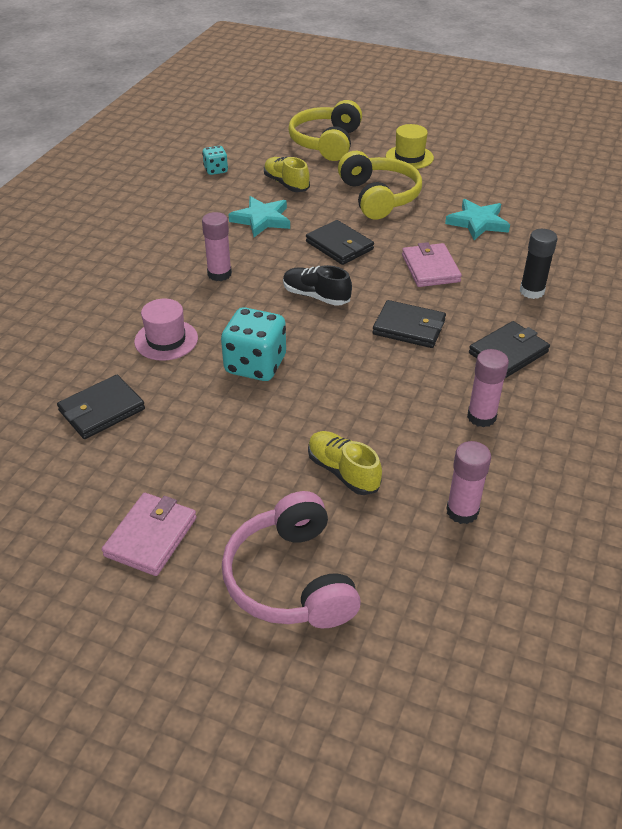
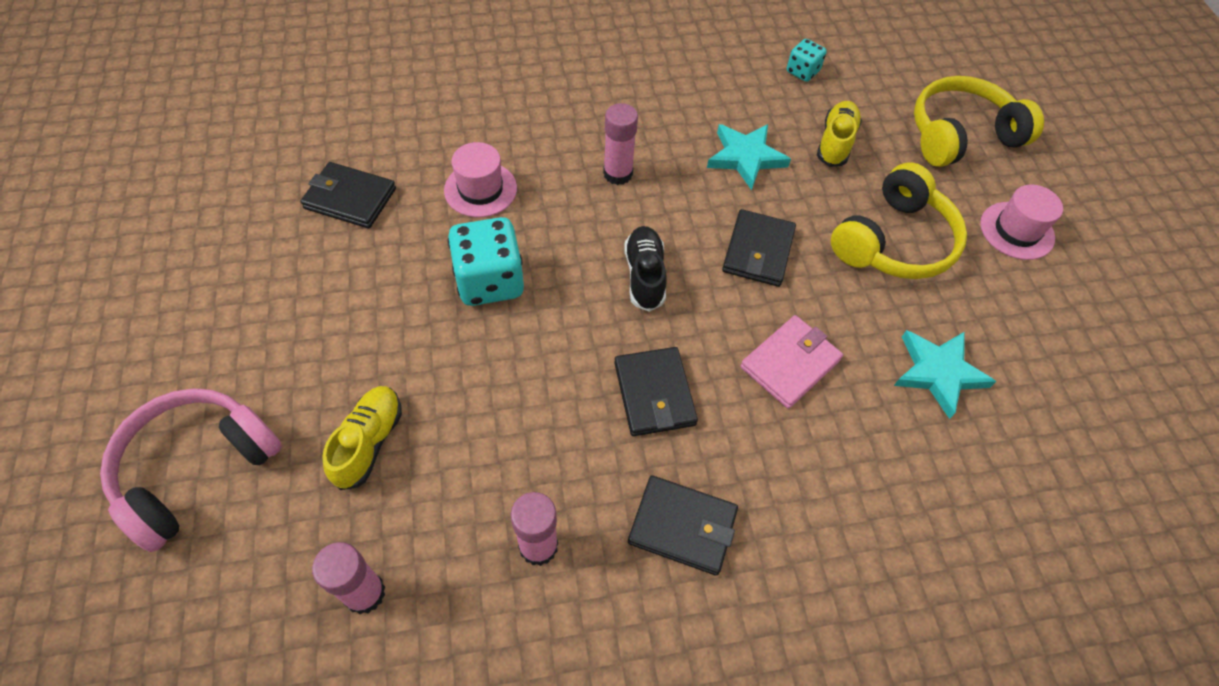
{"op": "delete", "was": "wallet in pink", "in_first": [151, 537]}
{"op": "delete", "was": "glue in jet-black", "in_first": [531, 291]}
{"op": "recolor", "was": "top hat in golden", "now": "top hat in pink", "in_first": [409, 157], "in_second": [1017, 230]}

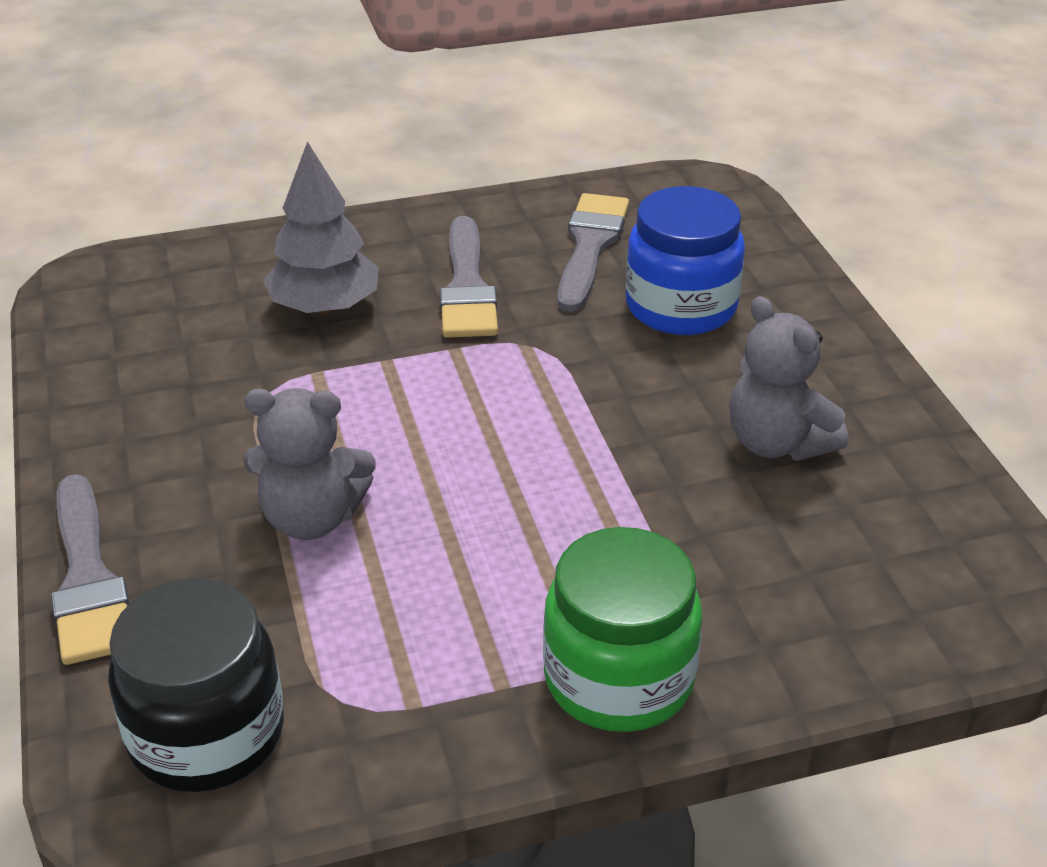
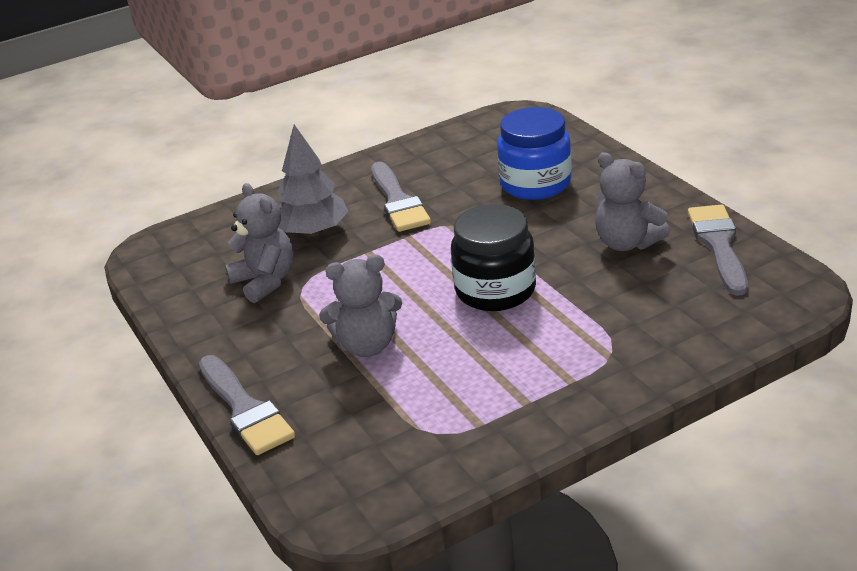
{"op": "delete", "was": "jam jar in green", "in_first": [618, 678]}
{"op": "insert", "now": "teddy bear in gray", "in_second": [265, 281]}
{"op": "move", "was": "jam jar in jet-black", "in_first": [207, 734], "in_second": [495, 290]}
{"op": "move", "was": "paintbrush in gray", "in_first": [590, 246], "in_second": [719, 245]}

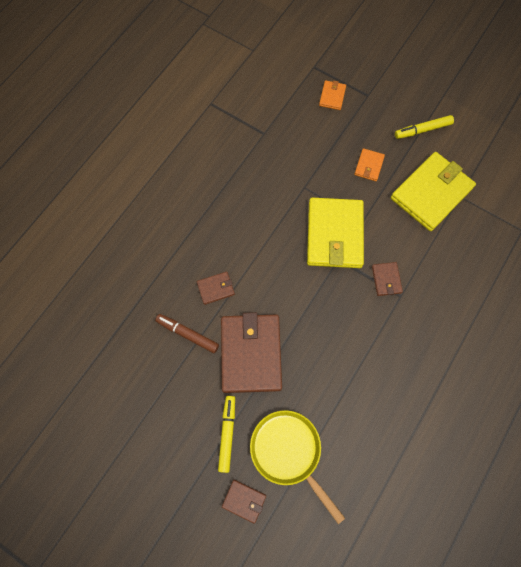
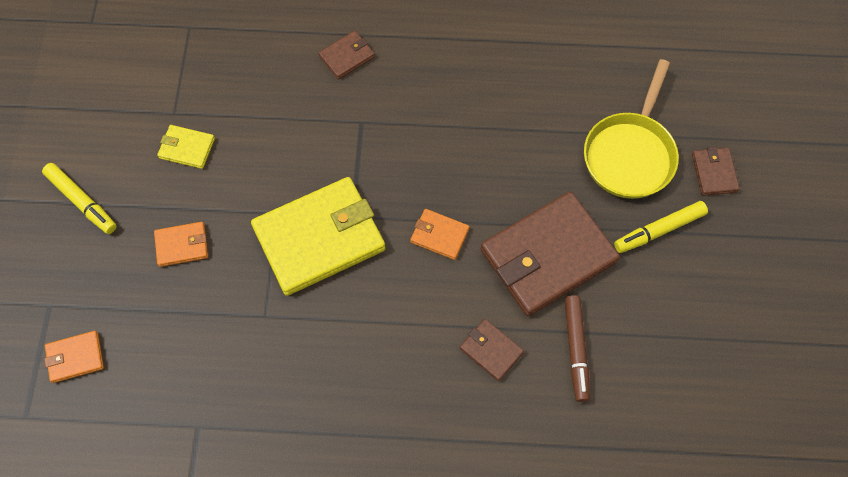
{"op": "insert", "now": "wallet in bright orange", "in_second": [439, 235]}
{"op": "move", "was": "wallet in brown", "in_first": [386, 279], "in_second": [347, 56]}
{"op": "resize", "was": "wallet in golden", "in_first": [431, 193], "in_second": [187, 148], "ratio": 0.45}

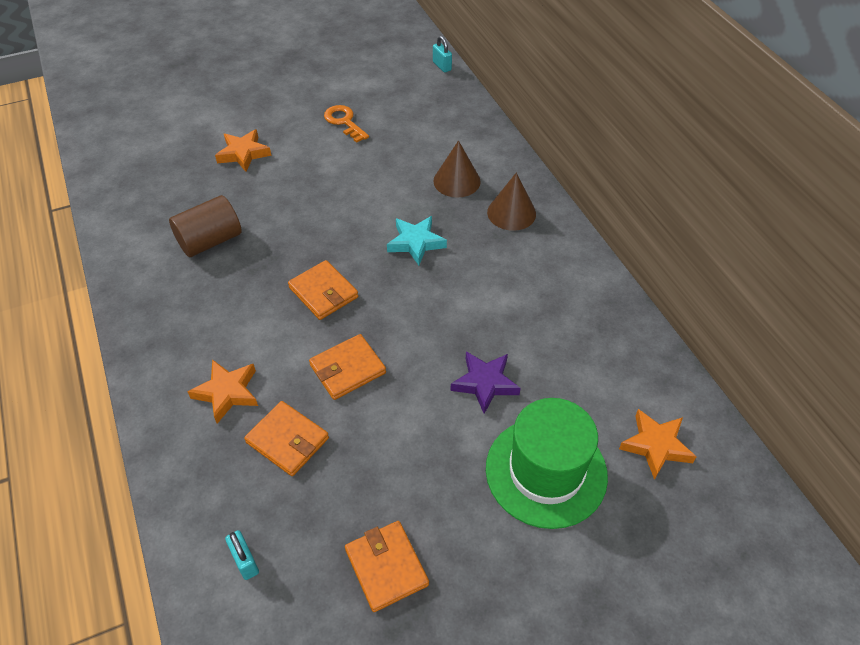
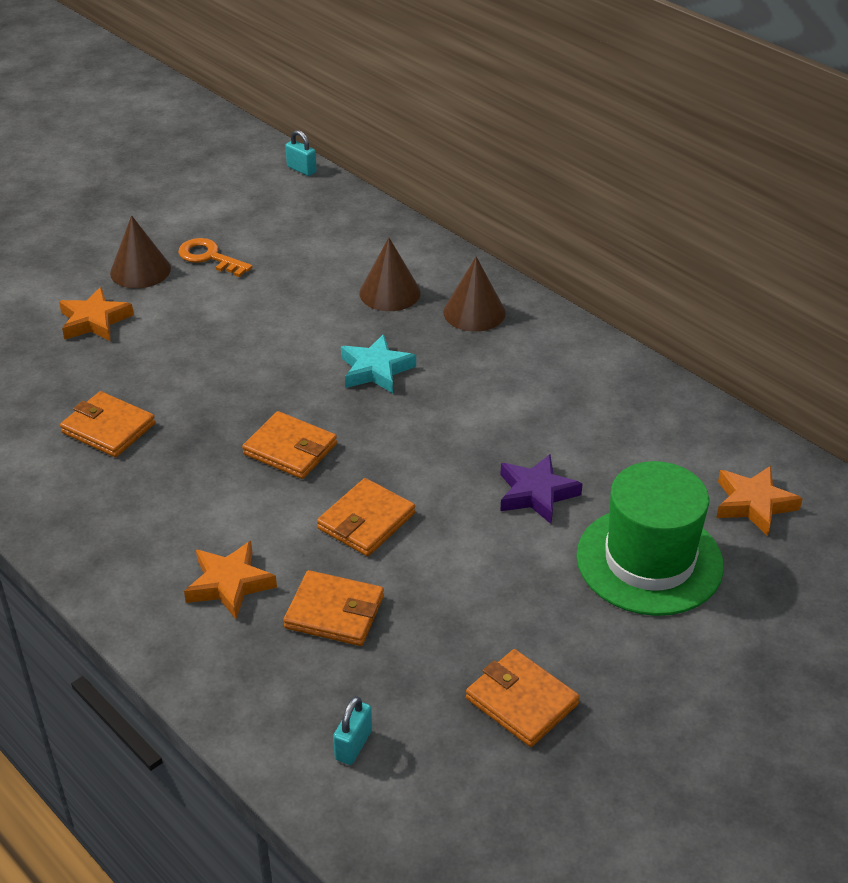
{"op": "insert", "now": "solid cone in brown", "in_second": [140, 270]}
{"op": "replace", "was": "solid cylinder in brown", "now": "wallet in bright orange", "in_first": [210, 241], "in_second": [108, 428]}
{"op": "rotate", "was": "lock in aqua", "in_first": [245, 561], "in_second": [353, 745], "clockwise": 75}

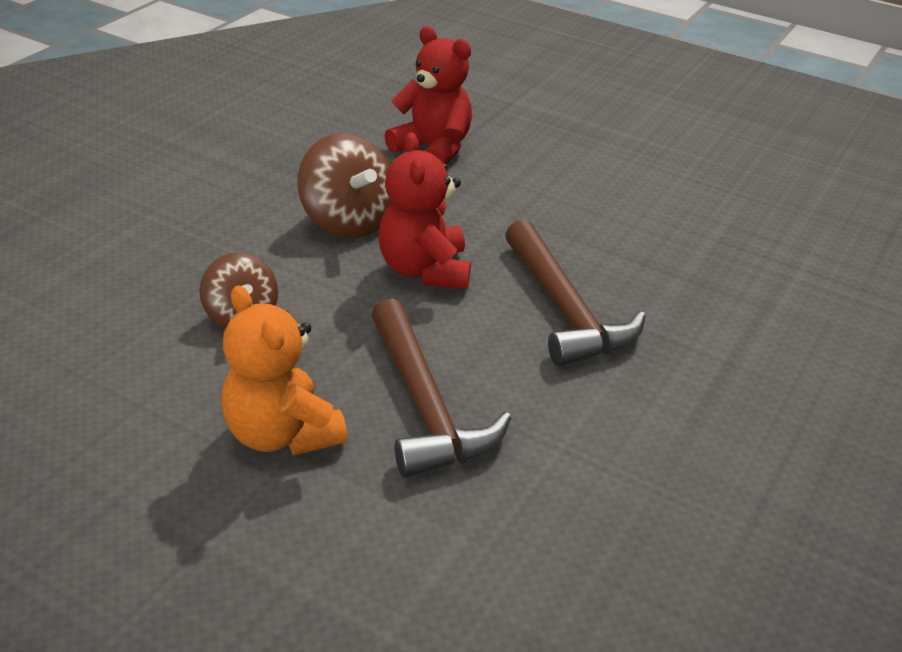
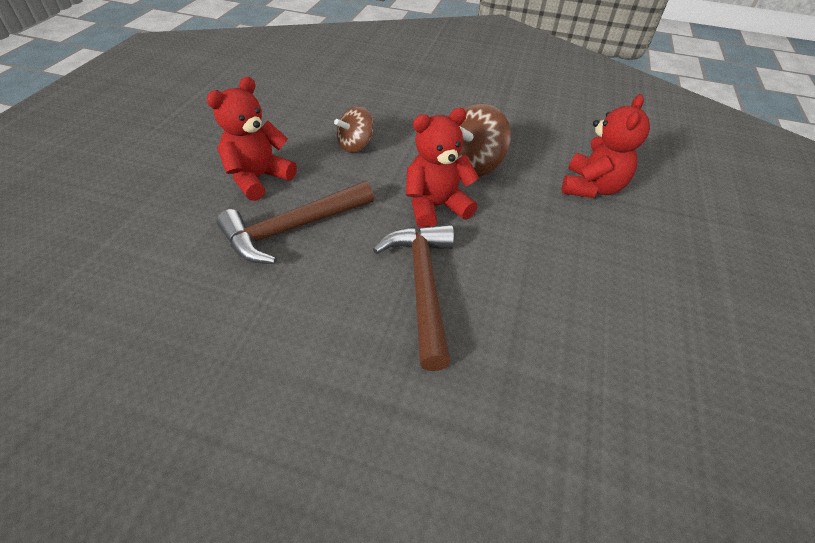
{"op": "recolor", "was": "teddy bear in bright orange", "now": "teddy bear in scarlet", "in_first": [282, 434], "in_second": [258, 178]}
{"op": "rotate", "was": "carpenter's hammer in brown", "in_first": [565, 310], "in_second": [422, 286], "clockwise": 120}

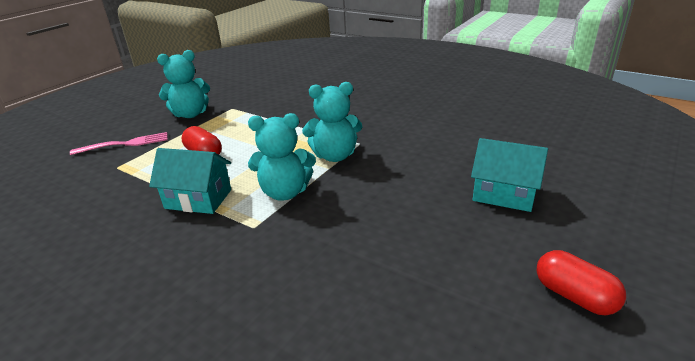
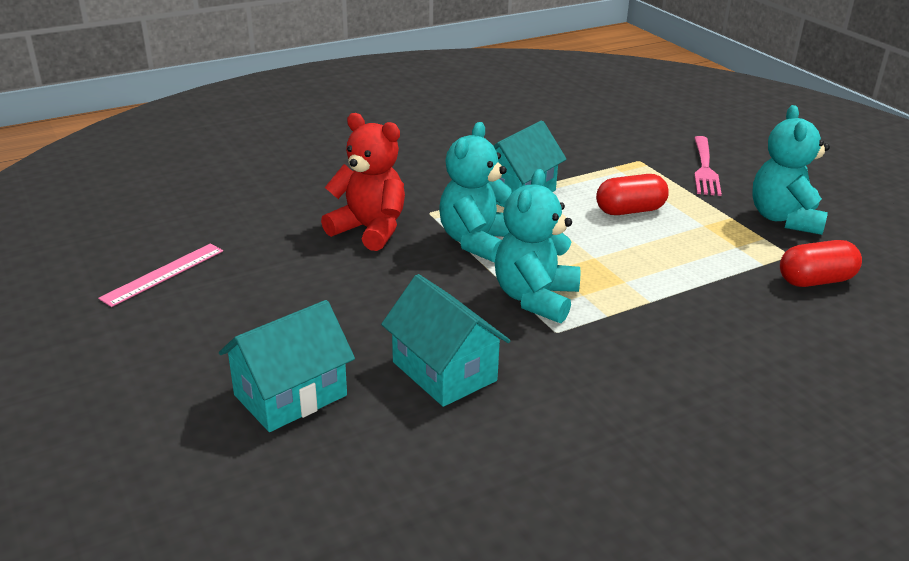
{"op": "insert", "now": "straightedge in pink", "in_second": [163, 274]}
{"op": "insert", "now": "teddy bear in scarlet", "in_second": [369, 230]}
{"op": "insert", "now": "house in aqua", "in_second": [444, 371]}
{"op": "move", "was": "pill shape in scarlet", "in_first": [574, 296], "in_second": [815, 280]}

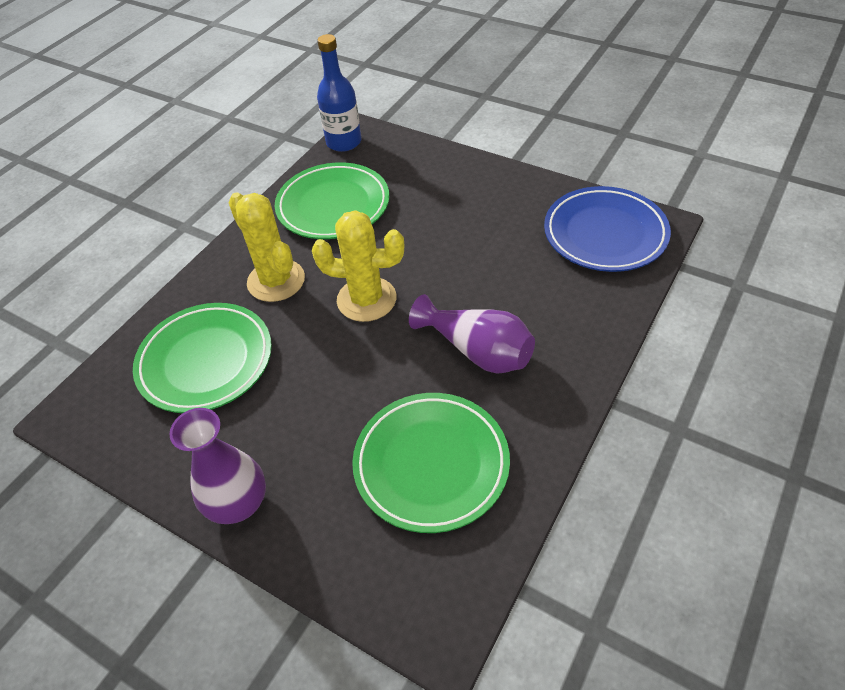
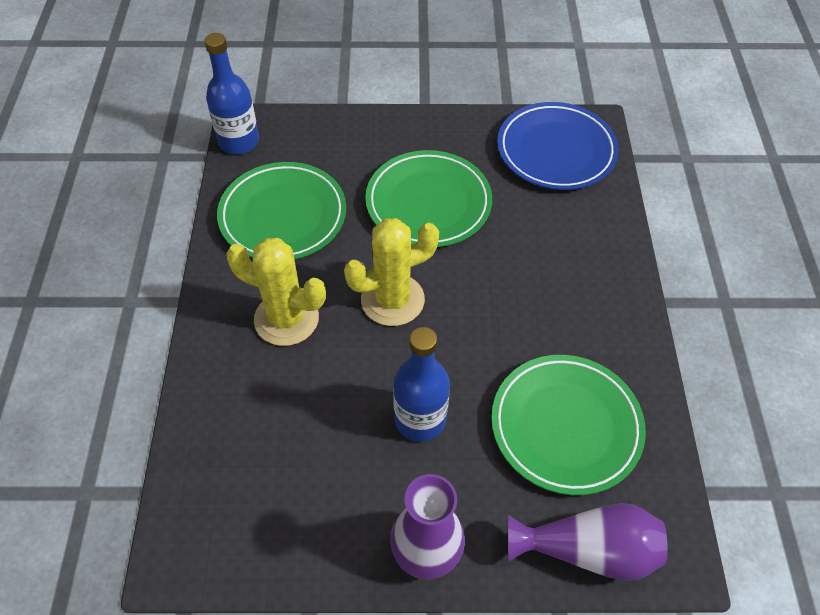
{"op": "insert", "now": "bottle in cobalt", "in_second": [420, 419]}
{"op": "move", "was": "plate in green", "in_first": [206, 361], "in_second": [428, 203]}
{"op": "move", "was": "tall vase in royal purple", "in_first": [477, 351], "in_second": [589, 550]}

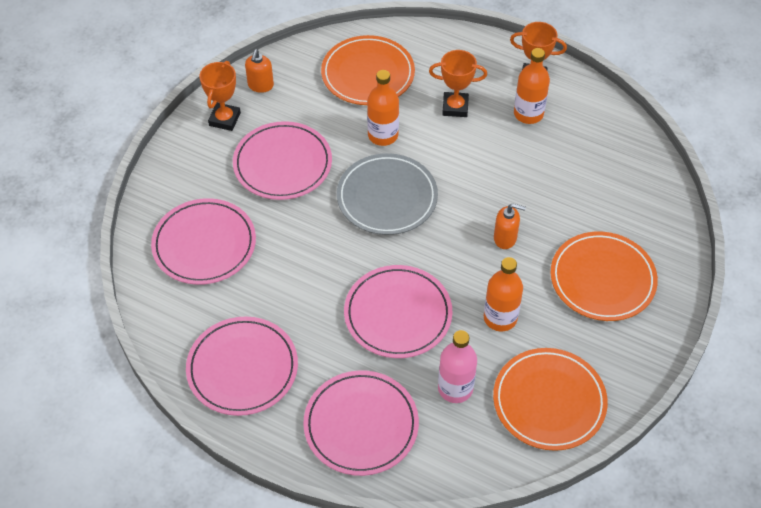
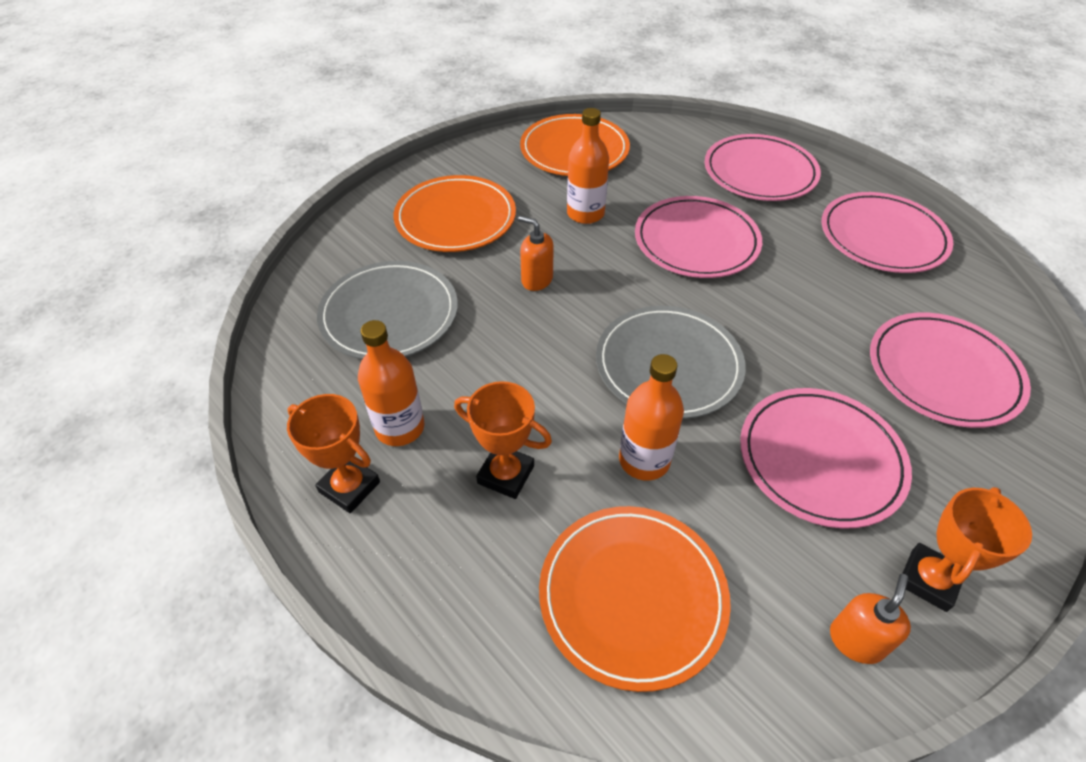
{"op": "delete", "was": "bottle in pink", "in_first": [455, 388]}
{"op": "insert", "now": "plate in gray", "in_second": [389, 314]}

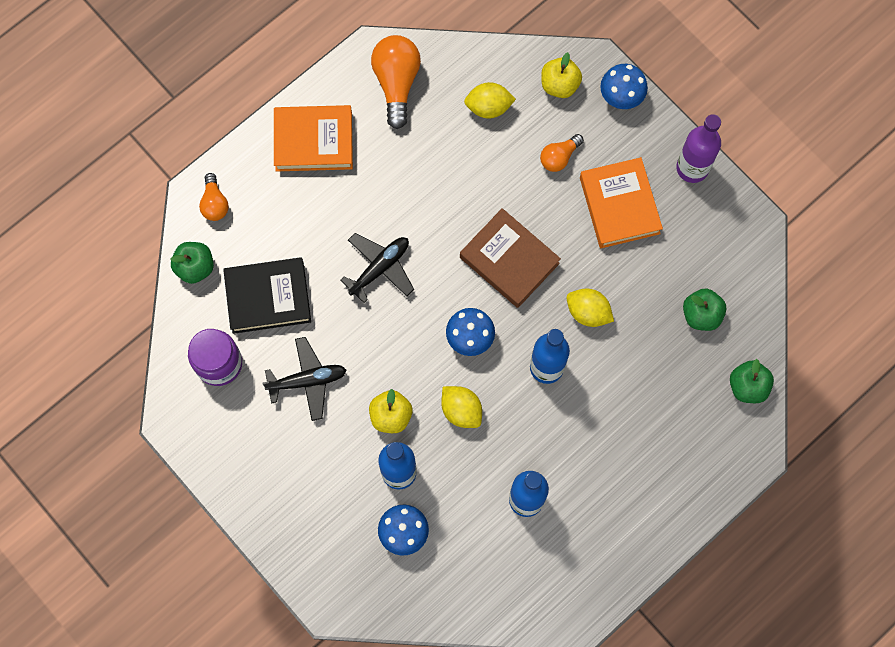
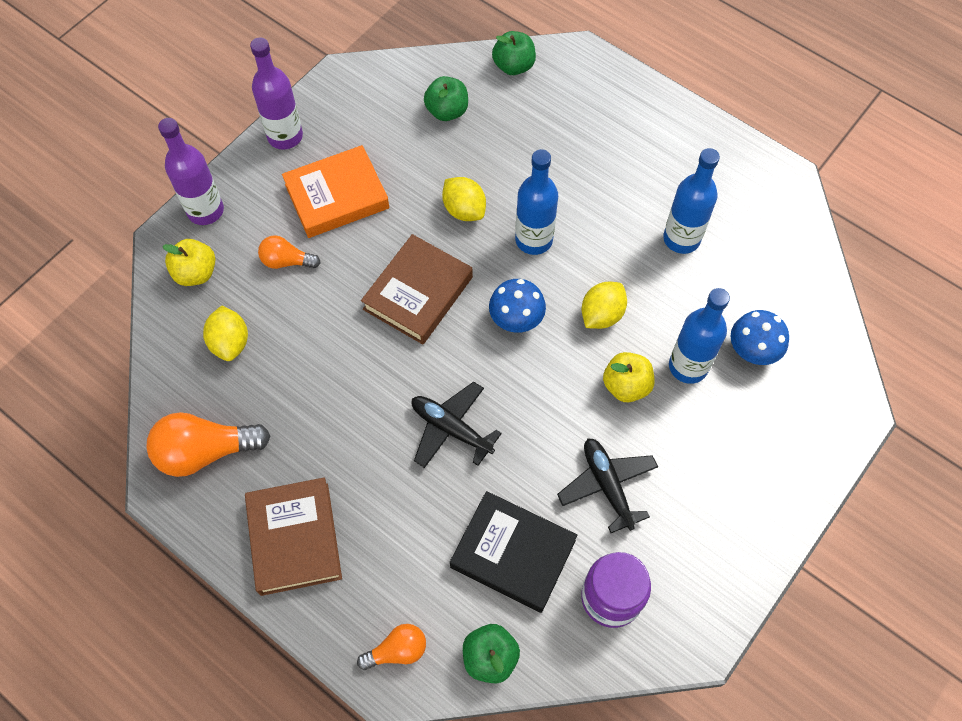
{"op": "replace", "was": "mushroom in cobalt", "now": "bottle in royal purple", "in_first": [621, 96], "in_second": [205, 211]}
{"op": "recolor", "was": "book in bright orange", "now": "book in brown", "in_first": [313, 141], "in_second": [294, 538]}
{"op": "rotate", "was": "book in jet-black", "in_first": [268, 297], "in_second": [513, 554], "clockwise": -45}
{"op": "rotate", "was": "lightbulb in bright orange", "in_first": [559, 157], "in_second": [286, 261], "clockwise": 150}
{"op": "rotate", "was": "lemon in golden", "in_first": [588, 312], "in_second": [464, 210], "clockwise": -60}

